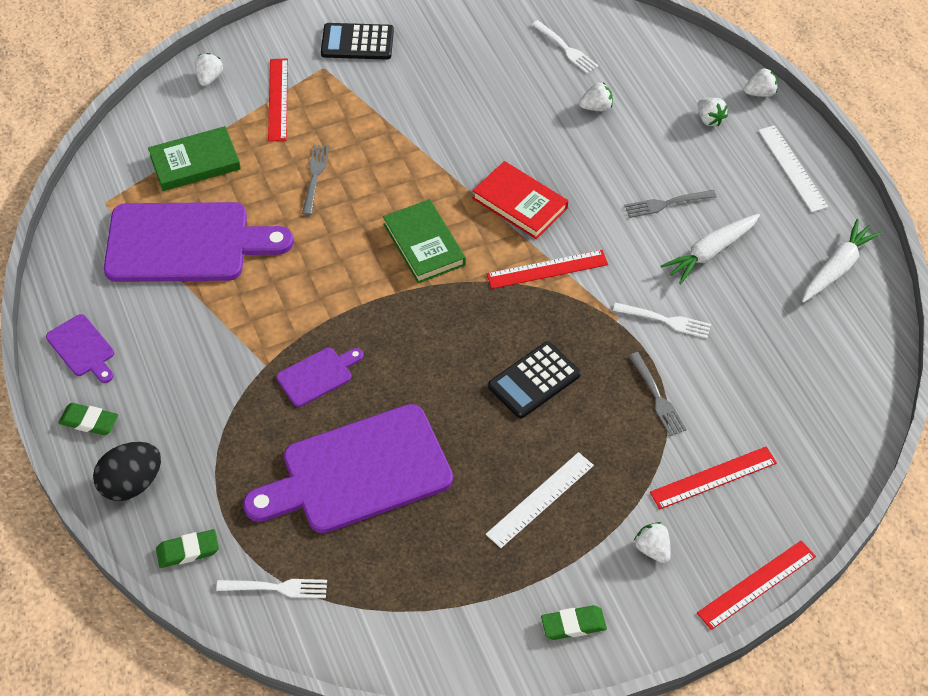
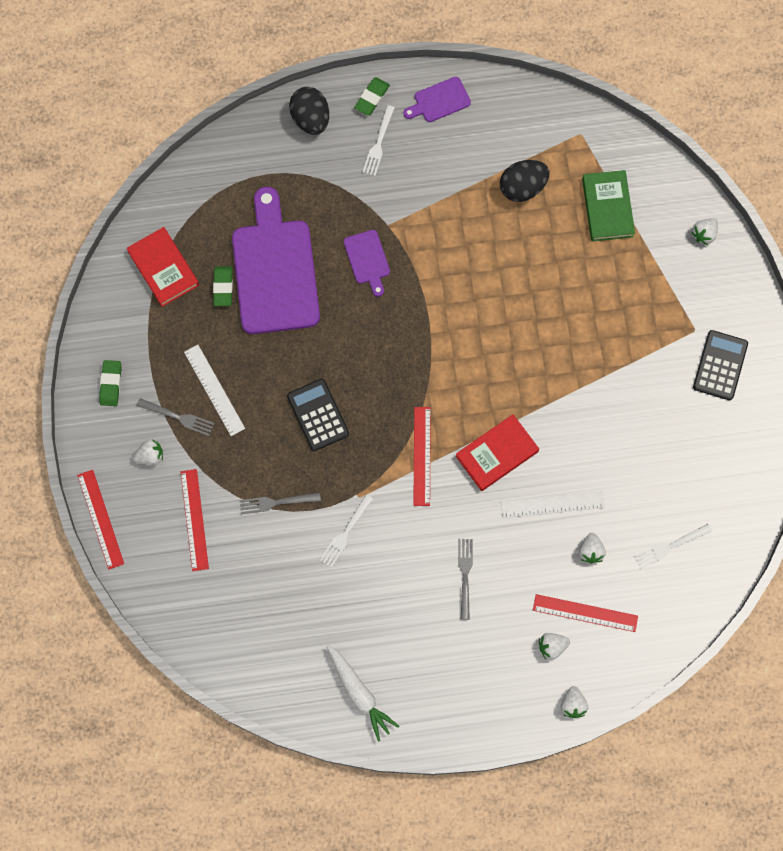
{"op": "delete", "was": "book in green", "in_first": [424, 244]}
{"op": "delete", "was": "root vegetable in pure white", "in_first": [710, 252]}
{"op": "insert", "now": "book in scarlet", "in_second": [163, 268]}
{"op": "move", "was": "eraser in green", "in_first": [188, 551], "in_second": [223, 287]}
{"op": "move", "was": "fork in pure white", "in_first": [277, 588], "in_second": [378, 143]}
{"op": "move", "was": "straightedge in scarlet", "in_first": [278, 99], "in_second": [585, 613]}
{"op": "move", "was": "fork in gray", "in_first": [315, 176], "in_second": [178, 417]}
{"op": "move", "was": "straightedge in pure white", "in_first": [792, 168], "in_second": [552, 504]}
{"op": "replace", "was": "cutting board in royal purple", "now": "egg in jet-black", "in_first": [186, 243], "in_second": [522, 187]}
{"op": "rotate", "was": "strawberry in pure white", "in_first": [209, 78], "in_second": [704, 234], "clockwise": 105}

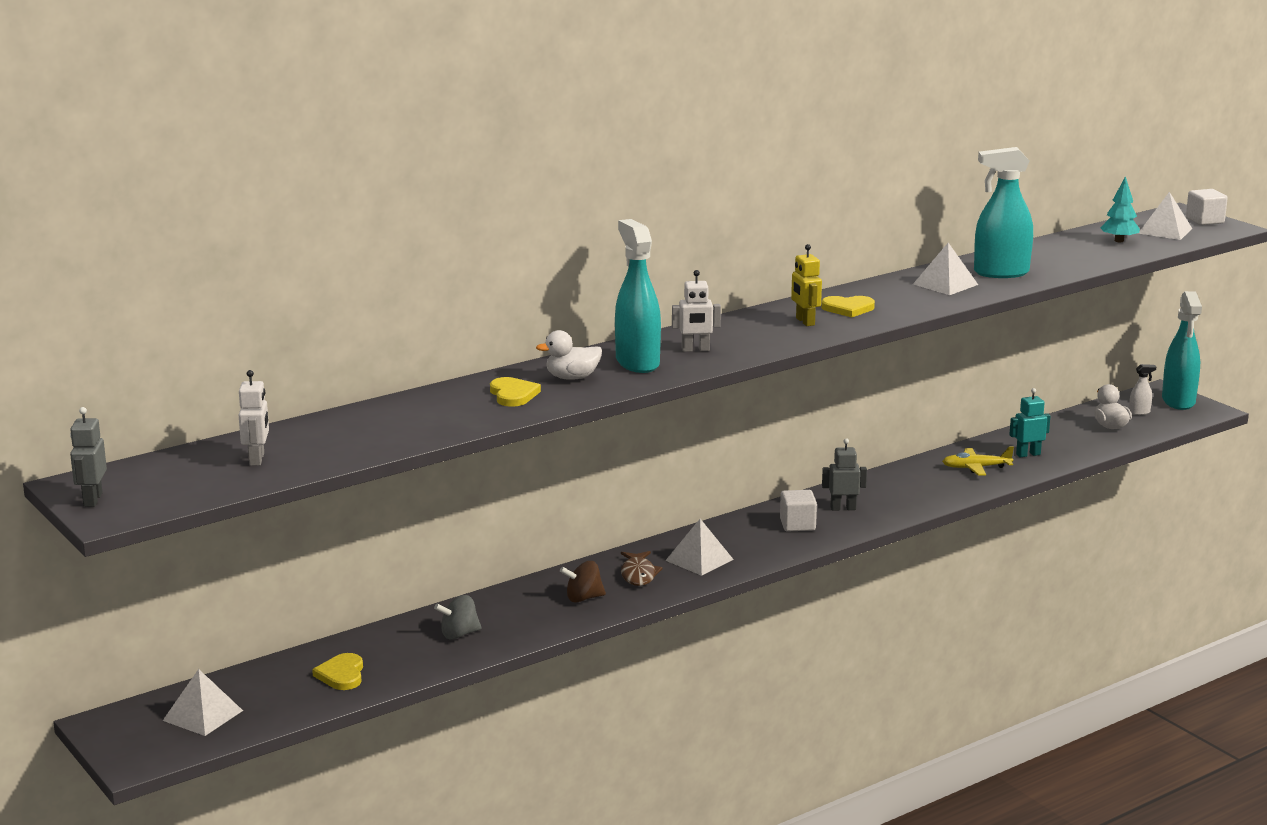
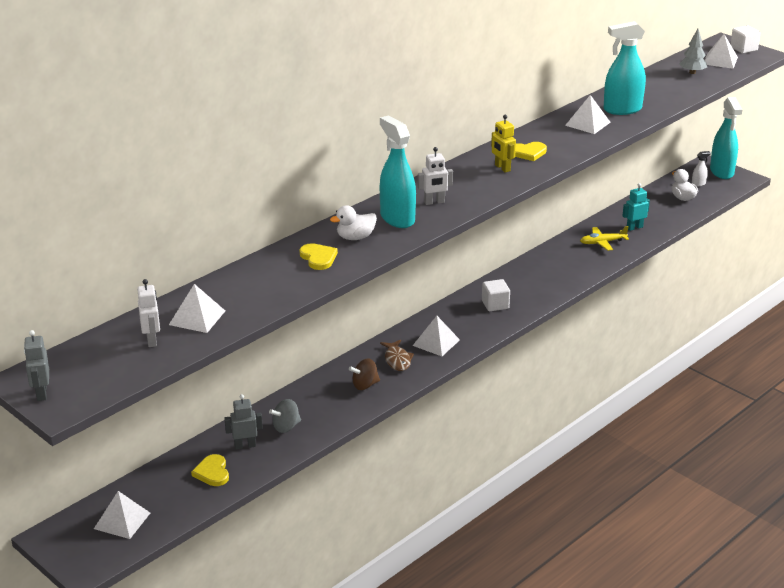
{"op": "insert", "now": "solid pyramid in pure white", "in_second": [197, 317]}
{"op": "move", "was": "toy robot in gray", "in_first": [843, 508], "in_second": [245, 445]}
{"op": "recolor", "was": "tree in aqua", "now": "tree in gray", "in_first": [1119, 241], "in_second": [692, 72]}

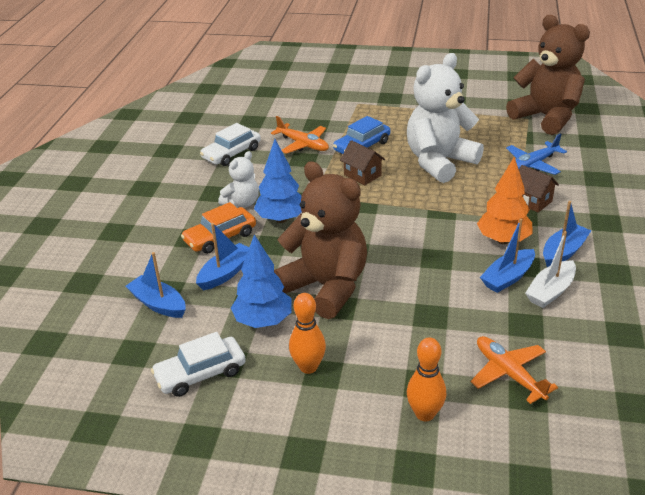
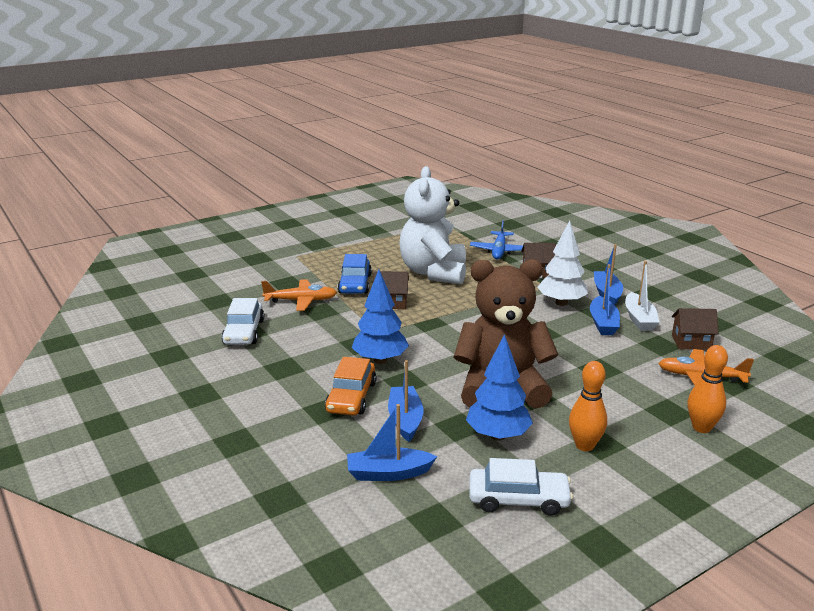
{"op": "delete", "was": "teddy bear in pure white", "in_first": [242, 203]}
{"op": "delete", "was": "teddy bear in brown", "in_first": [546, 117]}
{"op": "insert", "now": "house in brown", "in_second": [691, 342]}
{"op": "recolor", "was": "tree in bright orange", "now": "tree in pure white", "in_first": [503, 240], "in_second": [561, 303]}
{"op": "rotate", "was": "automobile in pure white", "in_first": [200, 373], "in_second": [518, 499], "clockwise": -105}

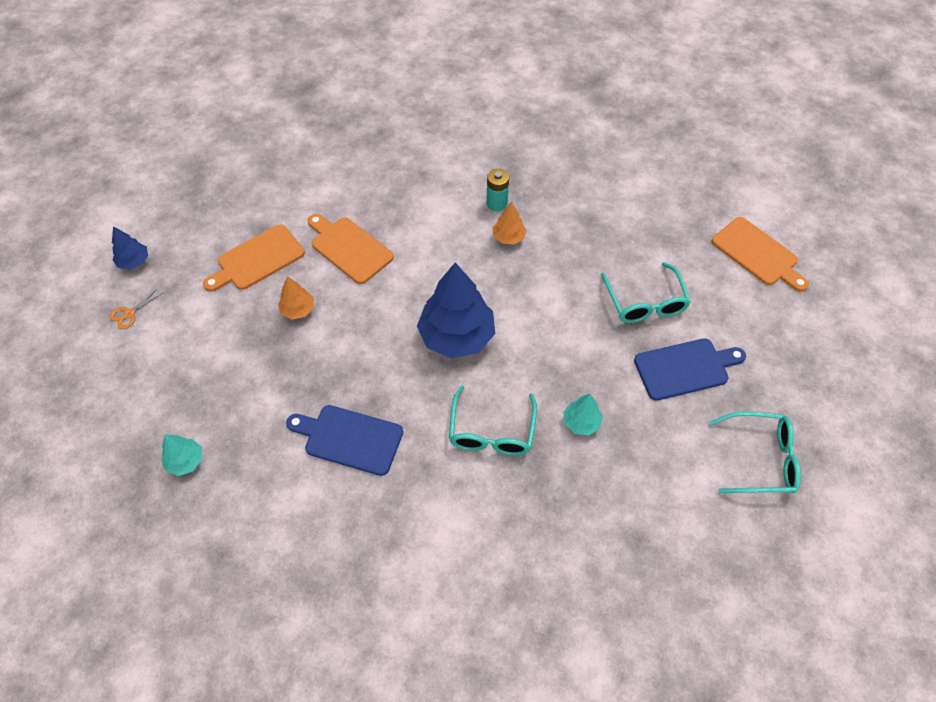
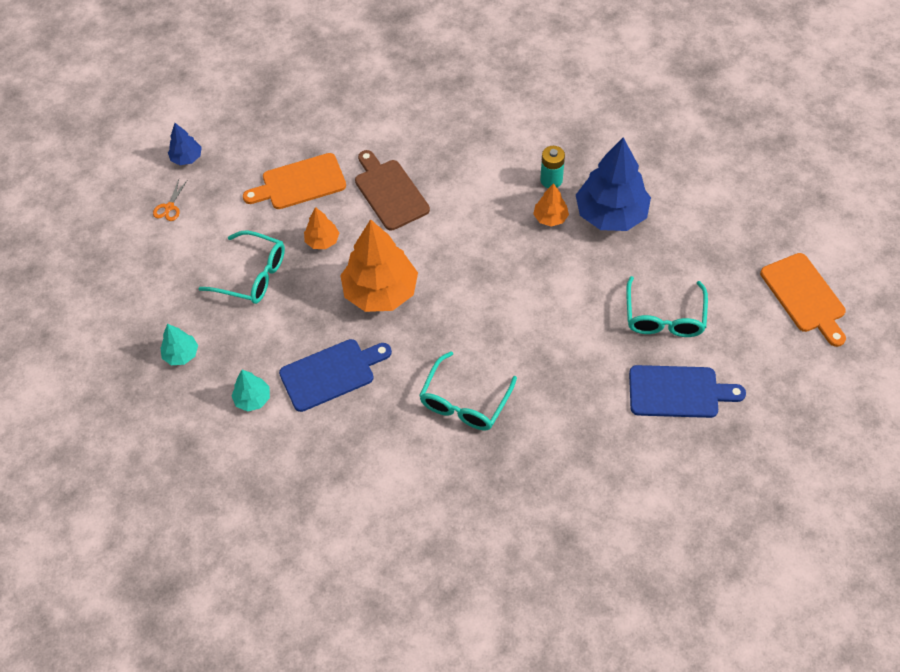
{"op": "insert", "now": "tree in bright orange", "in_second": [380, 292]}
{"op": "move", "was": "tree in cobalt", "in_first": [457, 336], "in_second": [611, 214]}
{"op": "move", "was": "tree in aqua", "in_first": [581, 422], "in_second": [253, 399]}
{"op": "move", "was": "glasses in aqua", "in_first": [760, 459], "in_second": [252, 275]}
{"op": "recolor", "was": "cutting board in bright orange", "now": "cutting board in brown", "in_first": [349, 248], "in_second": [389, 192]}
{"op": "rotate", "was": "pair of scissors in bright orange", "in_first": [129, 314], "in_second": [169, 207], "clockwise": -45}
{"op": "rotate", "was": "cutting board in cobalt", "in_first": [349, 439], "in_second": [331, 373], "clockwise": 120}

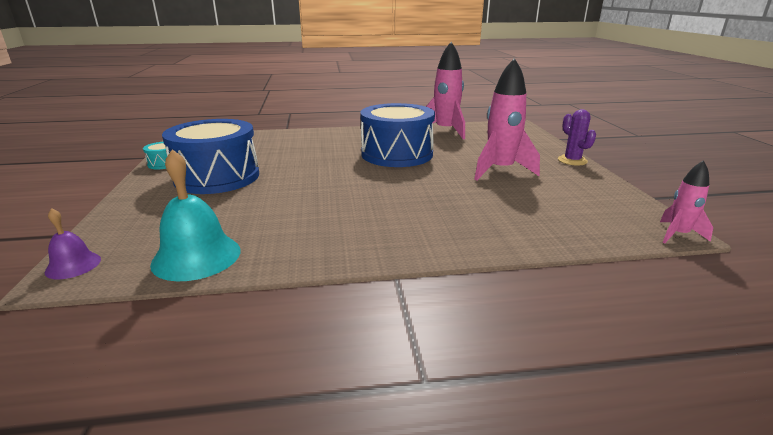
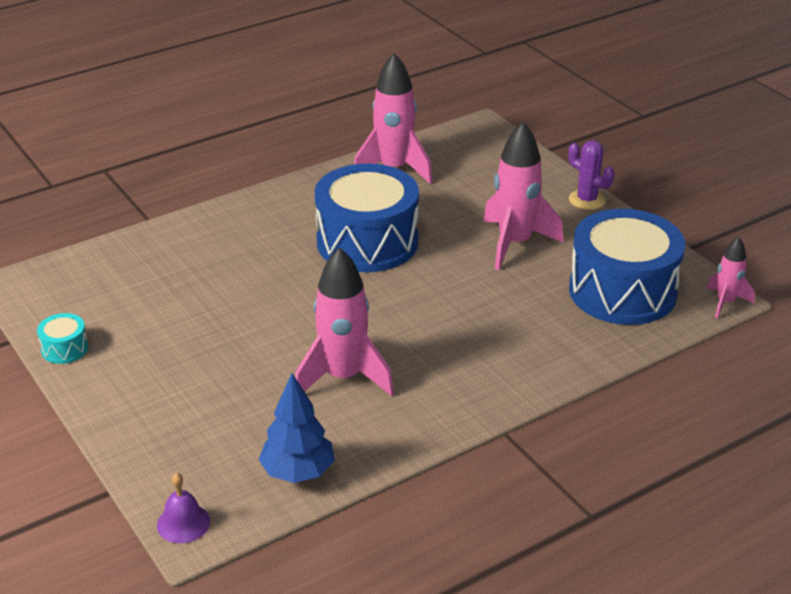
{"op": "insert", "now": "spaceship in pink", "in_second": [343, 377]}
{"op": "move", "was": "toy drum in cobalt", "in_first": [217, 177], "in_second": [622, 291]}
{"op": "replace", "was": "bell in aqua", "now": "tree in cobalt", "in_first": [196, 256], "in_second": [298, 472]}

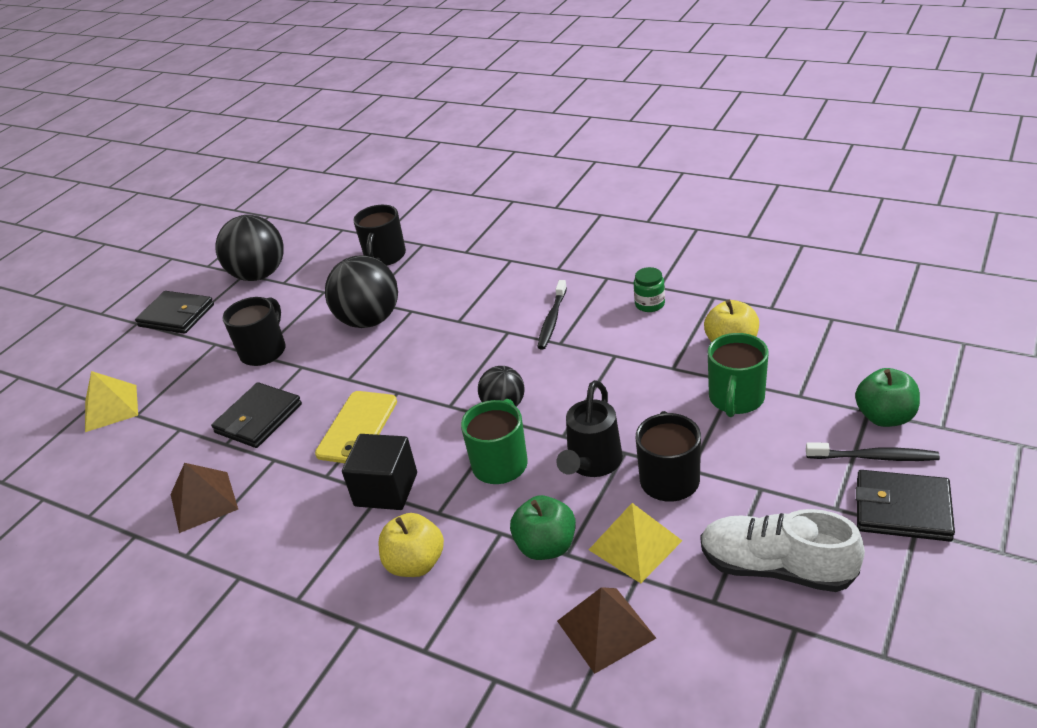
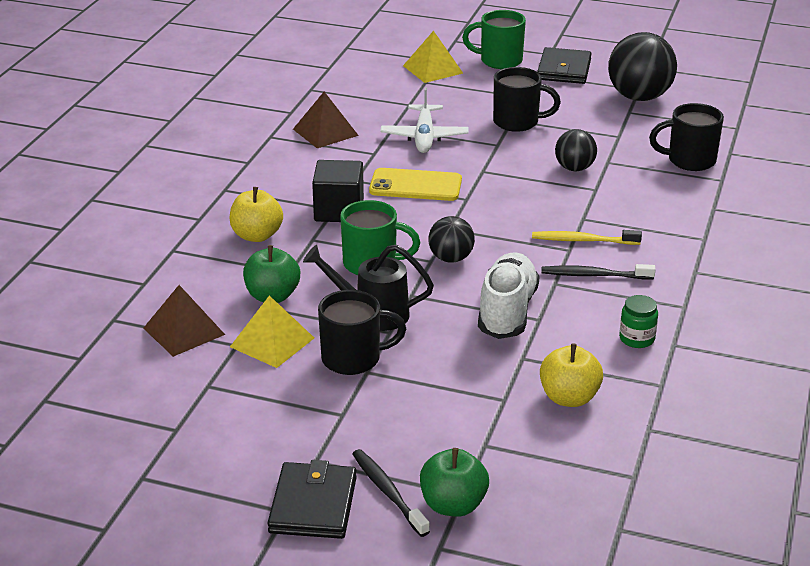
{"op": "insert", "now": "dental brush in golden", "in_second": [583, 240]}
{"op": "move", "was": "sneaker in pure white", "in_first": [776, 568], "in_second": [507, 311]}
{"op": "move", "was": "tea mug in green", "in_first": [736, 399], "in_second": [499, 61]}
{"op": "replace", "was": "wallet in jet-black", "now": "aeroplane in pure white", "in_first": [258, 418], "in_second": [424, 137]}
{"op": "rotate", "was": "dental brush in jet-black", "in_first": [874, 457], "in_second": [388, 492], "clockwise": 150}
{"op": "resize", "was": "play ball in jet-black", "in_first": [369, 320], "in_second": [574, 168], "ratio": 0.57}

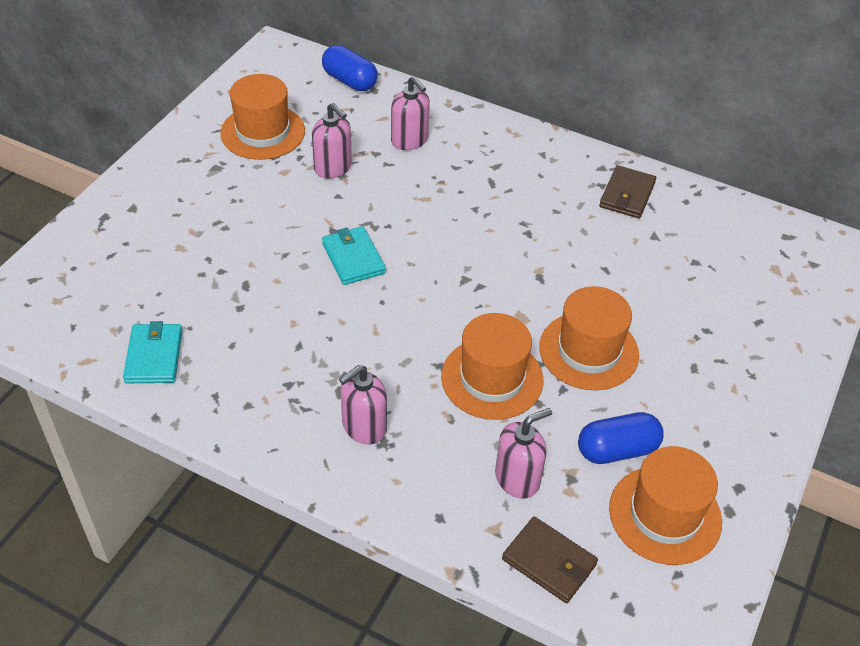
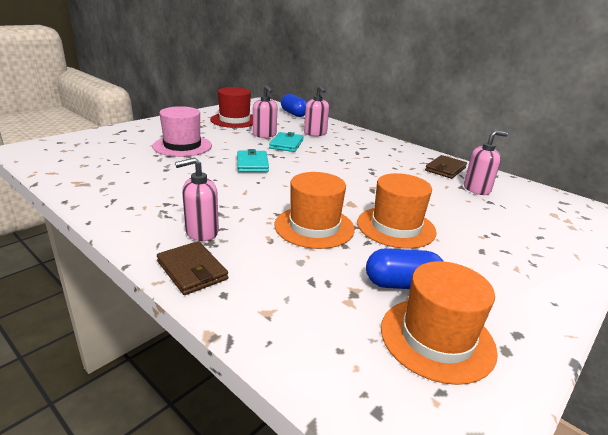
{"op": "insert", "now": "top hat in pink", "in_second": [182, 146]}
{"op": "move", "was": "wallet in aqua", "in_first": [154, 356], "in_second": [286, 144]}
{"op": "move", "was": "soap dispenser in pink", "in_first": [517, 478], "in_second": [476, 189]}
{"op": "move", "was": "wallet in brown", "in_first": [549, 562], "in_second": [192, 270]}
{"op": "recolor", "was": "top hat in bright orange", "now": "top hat in scarlet", "in_first": [263, 132], "in_second": [234, 120]}

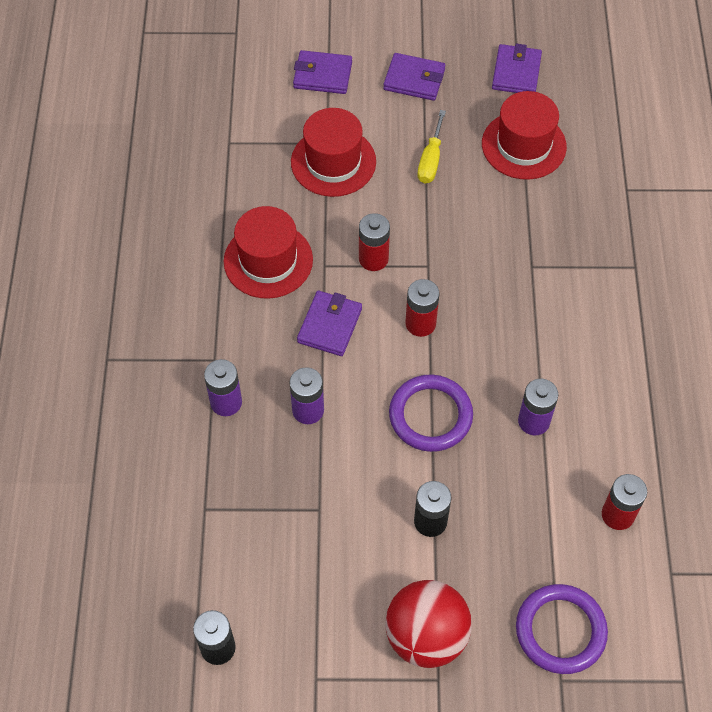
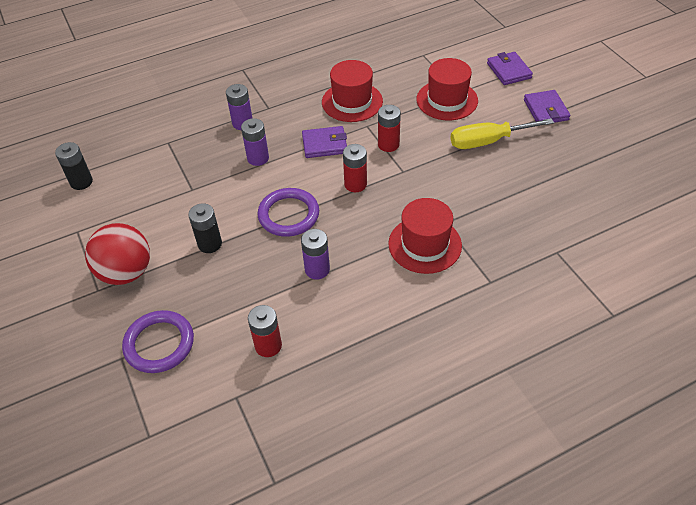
{"op": "delete", "was": "wallet in royal purple", "in_first": [516, 72]}
{"op": "move", "was": "top hat in scarlet", "in_first": [523, 145], "in_second": [425, 244]}
{"op": "resize", "was": "flat screwdriver in golden", "in_first": [431, 160], "in_second": [488, 141], "ratio": 1.55}

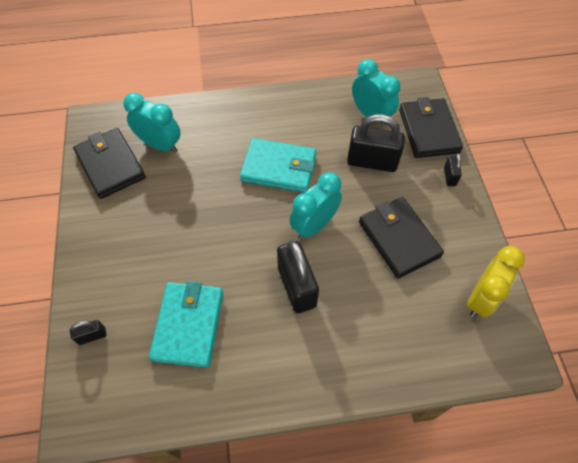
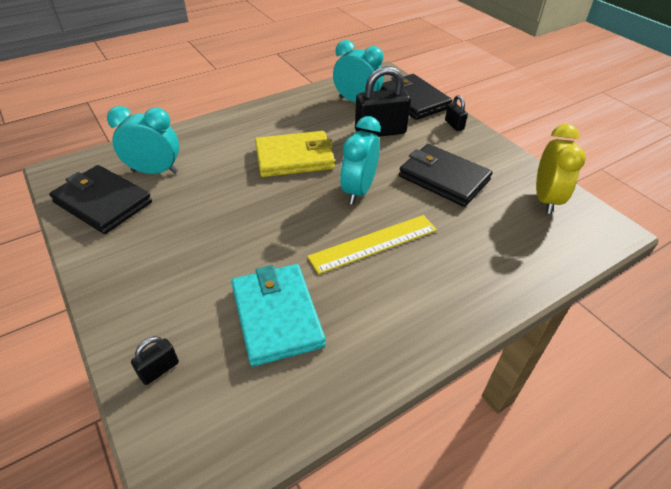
{"op": "replace", "was": "lock in jet-black", "now": "straightedge in golden", "in_first": [296, 287], "in_second": [374, 243]}
{"op": "recolor", "was": "wallet in aqua", "now": "wallet in golden", "in_first": [279, 168], "in_second": [294, 158]}

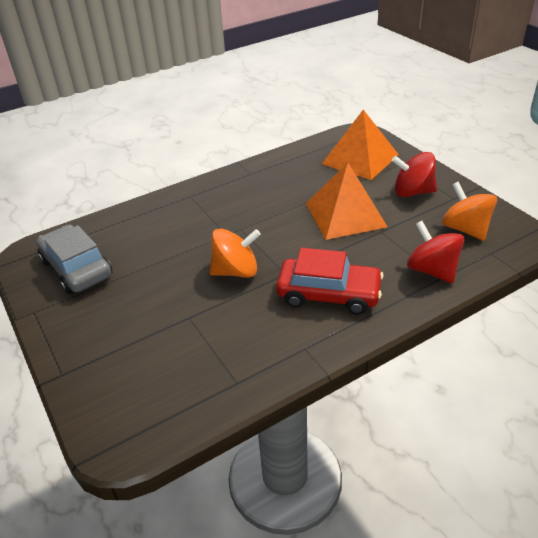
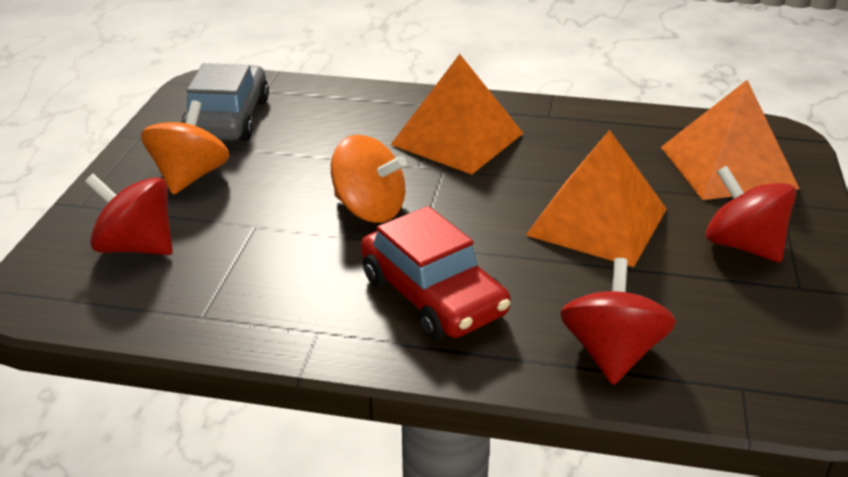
{"op": "insert", "now": "toy top in scarlet", "in_second": [137, 247]}
{"op": "insert", "now": "solid pyramid in bright orange", "in_second": [457, 139]}
{"op": "move", "was": "toy top in bright orange", "in_first": [465, 229], "in_second": [190, 177]}

